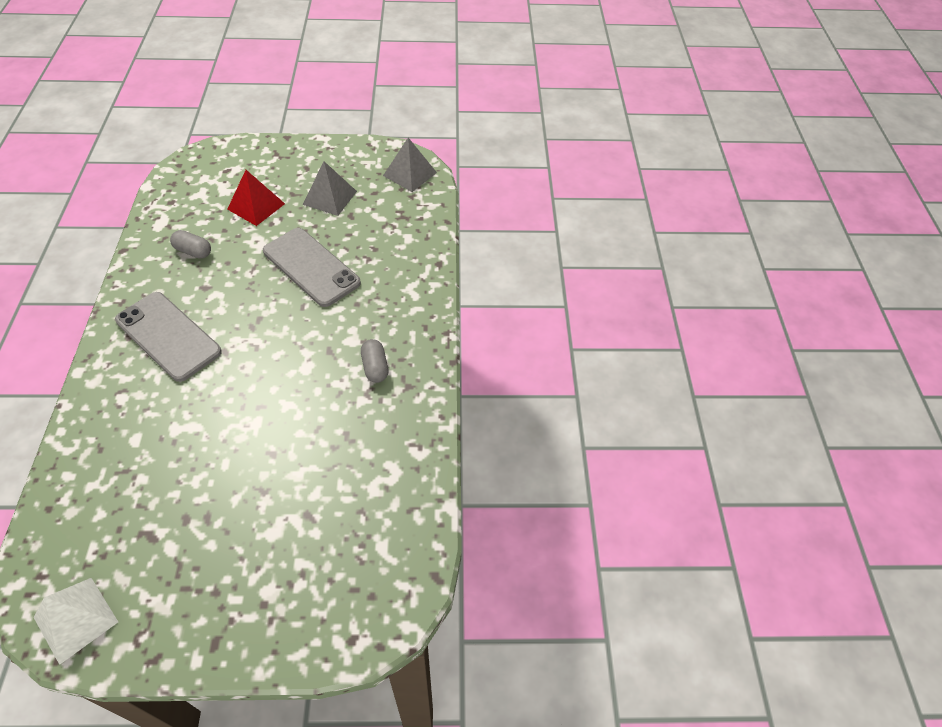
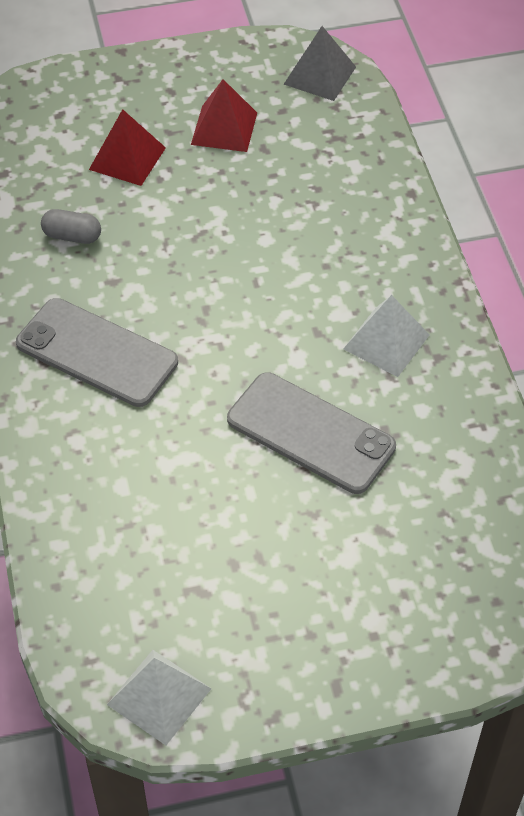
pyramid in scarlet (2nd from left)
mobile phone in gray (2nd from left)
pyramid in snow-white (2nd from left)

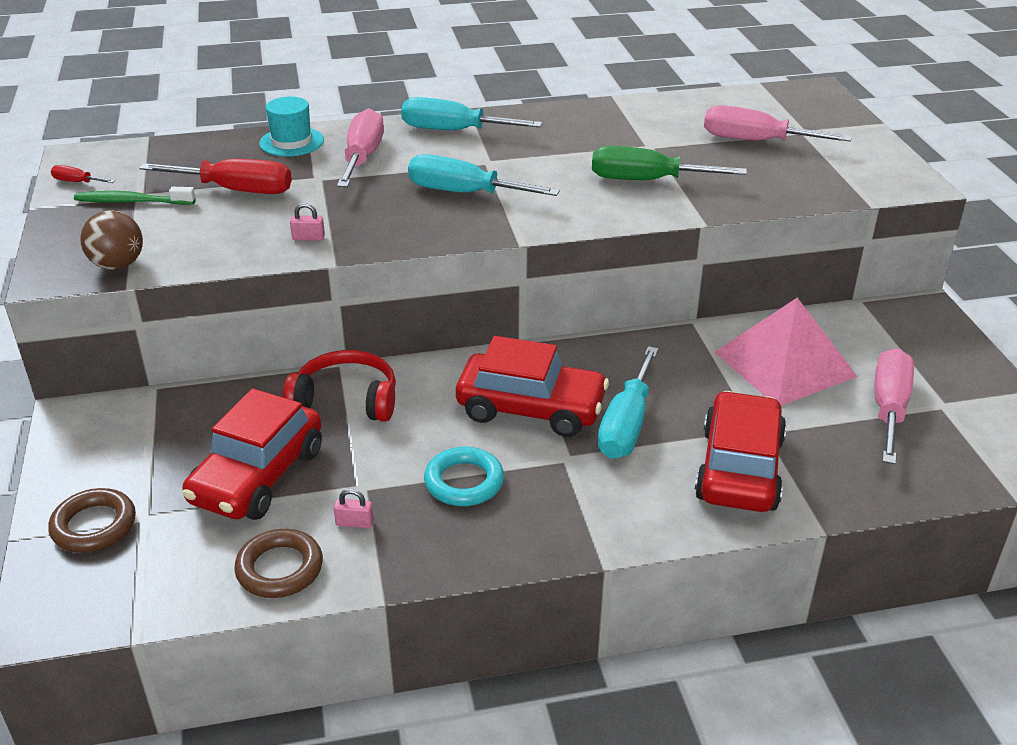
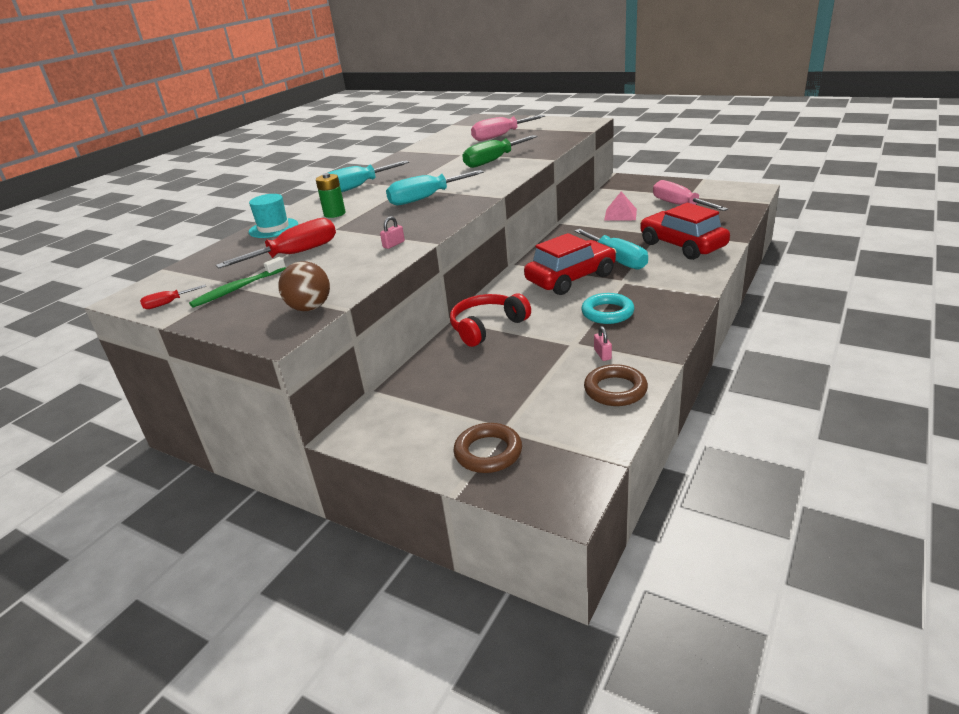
AA battery in emerald
pyramid in pink
automobile in scarlet (1st from left in the first image)
small lock in pink (2nd from left)

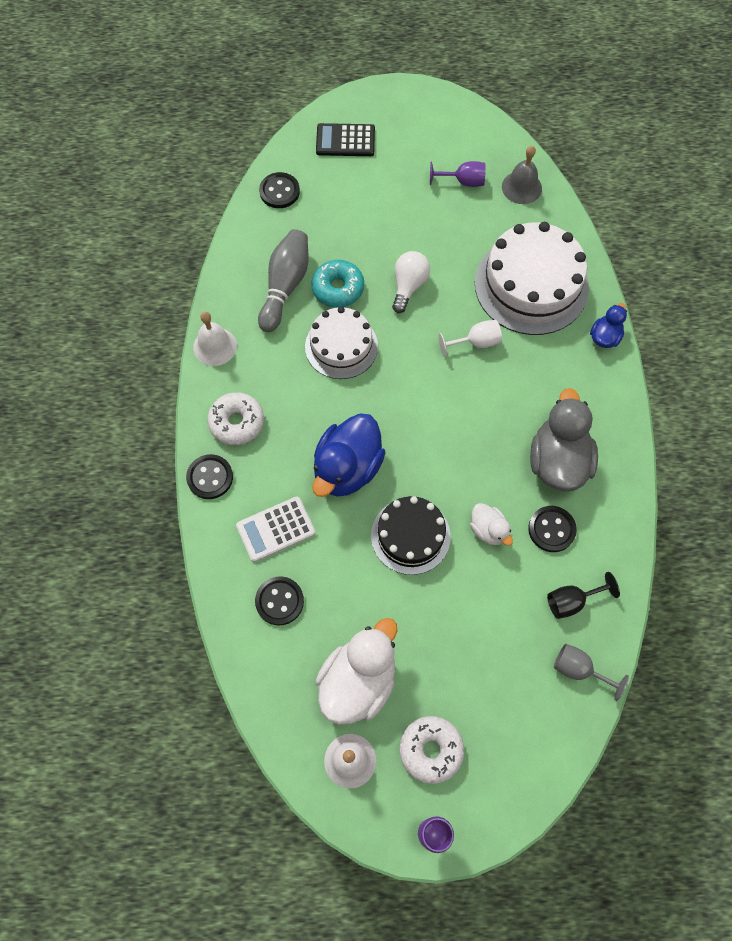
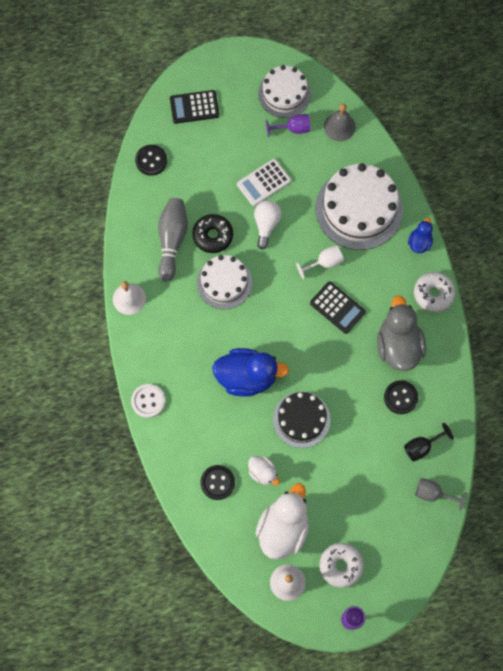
glazed donut in jet-black
glazed donut in snow-white (2nd from left)
toy duck in royal blue (1st from left)
shirt button in snow-white
adding machine in snow-white
toy duck in snow-white (1st from left)
gateau in snow-white (2nd from left)
adding machine in jet-black (2nd from left)

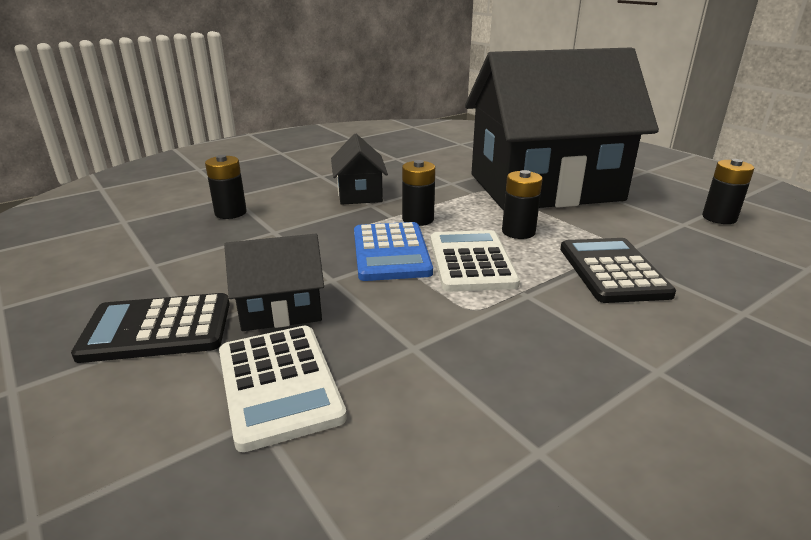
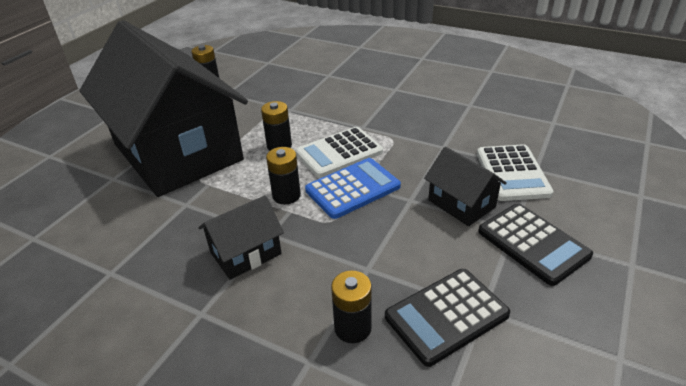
adding machine in jet-black (1st from left)
adding machine in snow-white (2nd from left)

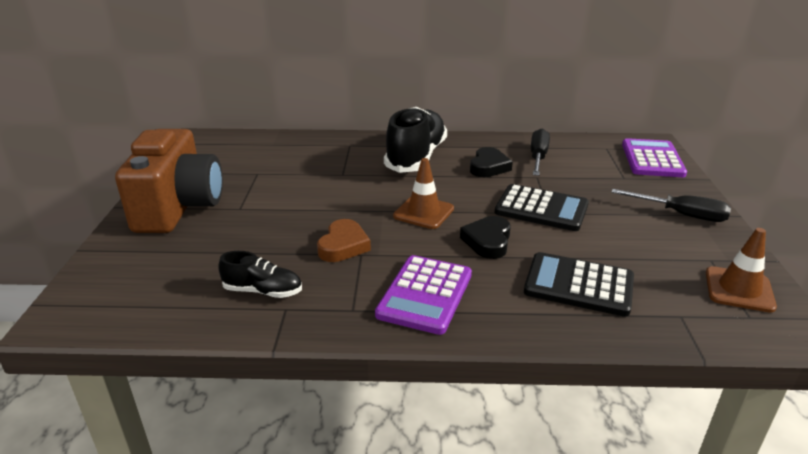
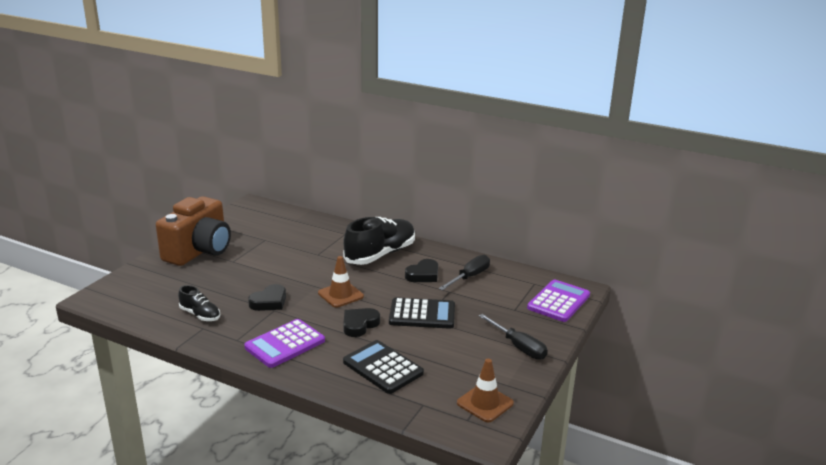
adding machine in jet-black (2nd from left)
heart shape in jet-black (1st from left)

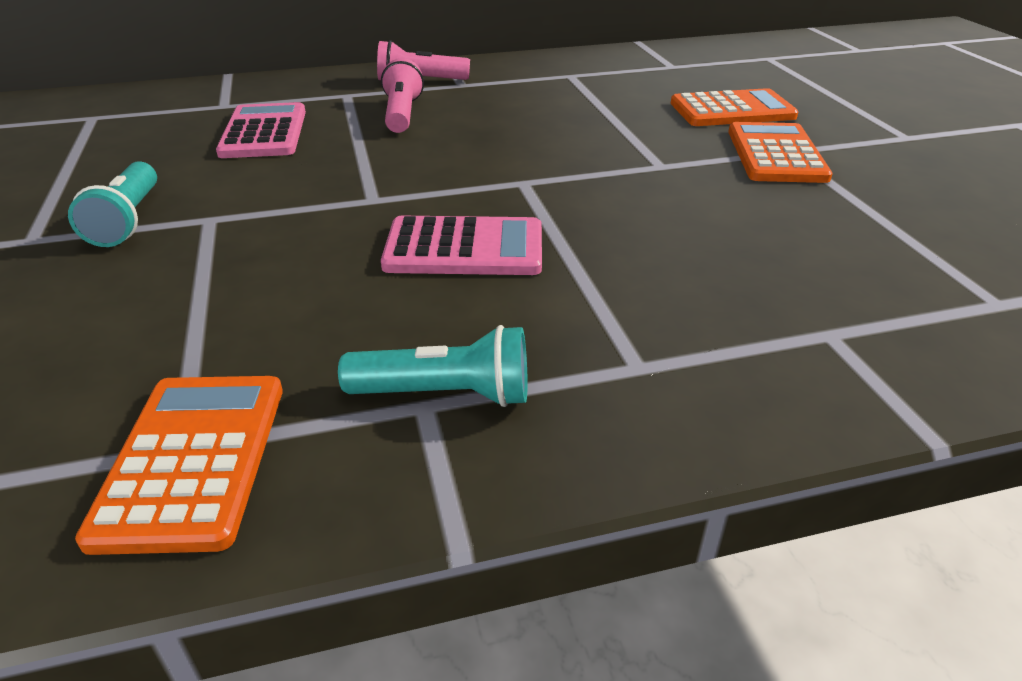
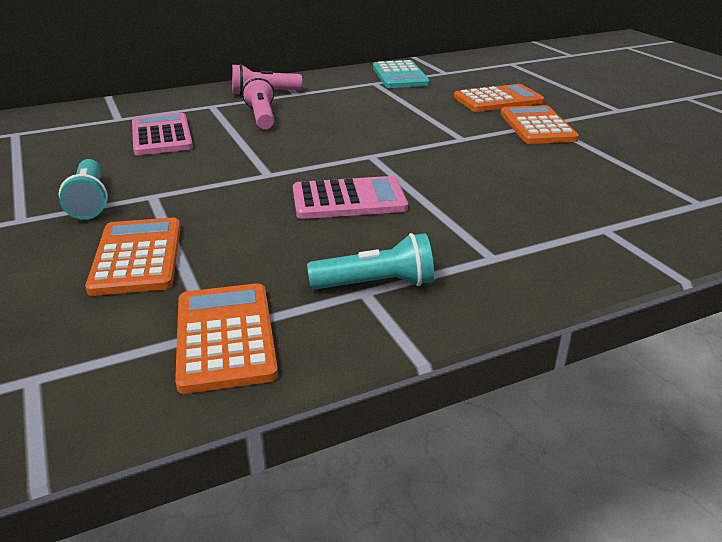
adding machine in aqua
adding machine in bright orange (1st from left)

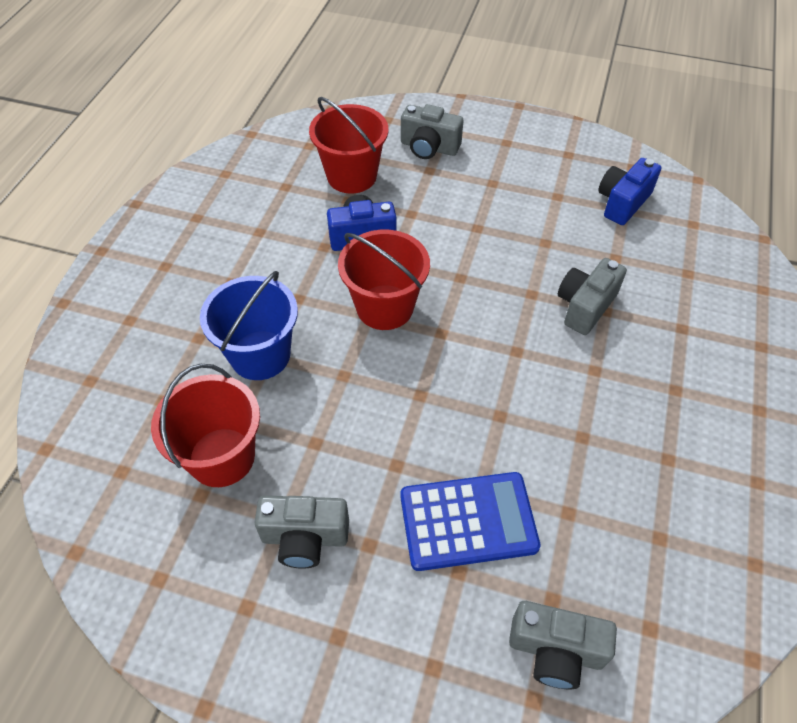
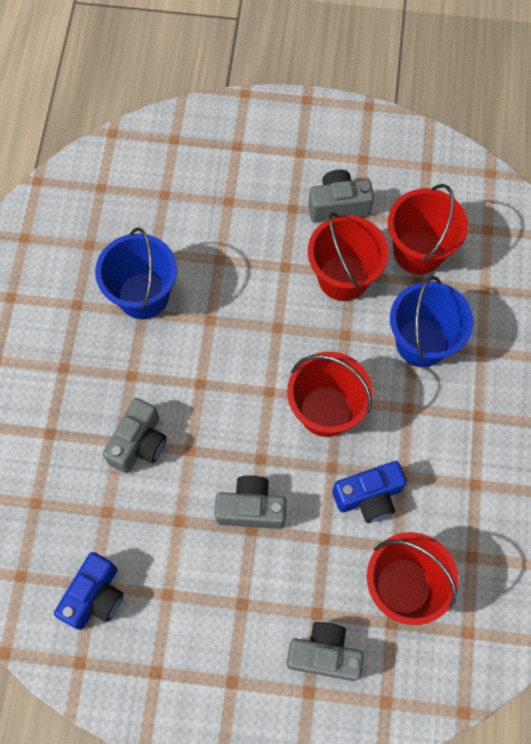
adding machine in royal blue
compact camera in gray (2nd from left)
sand bucket in scarlet (2nd from left)
sand bucket in royal blue (1st from left)

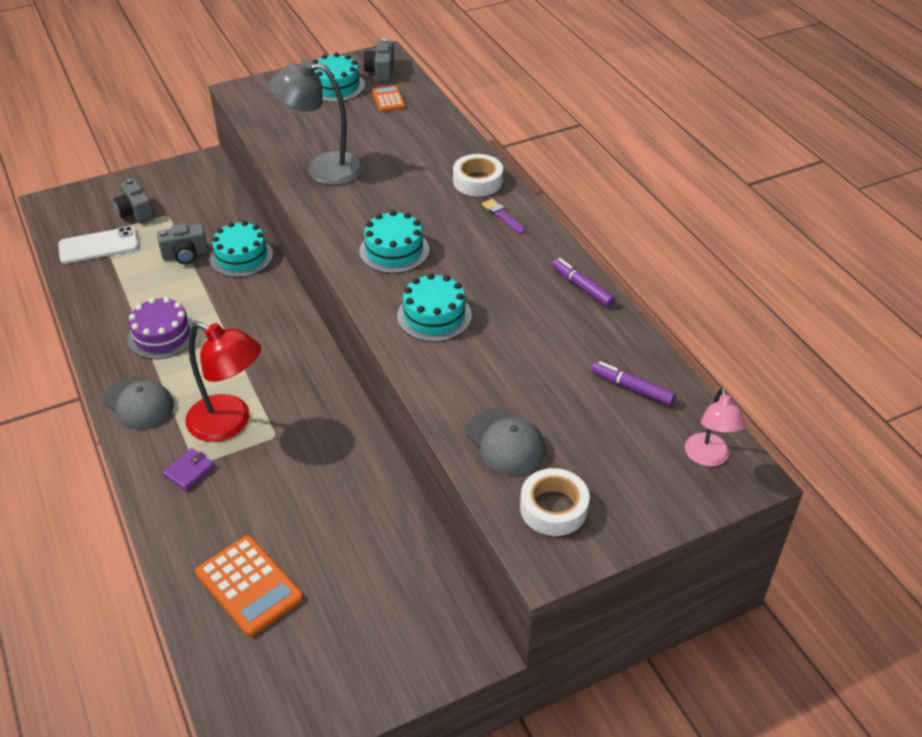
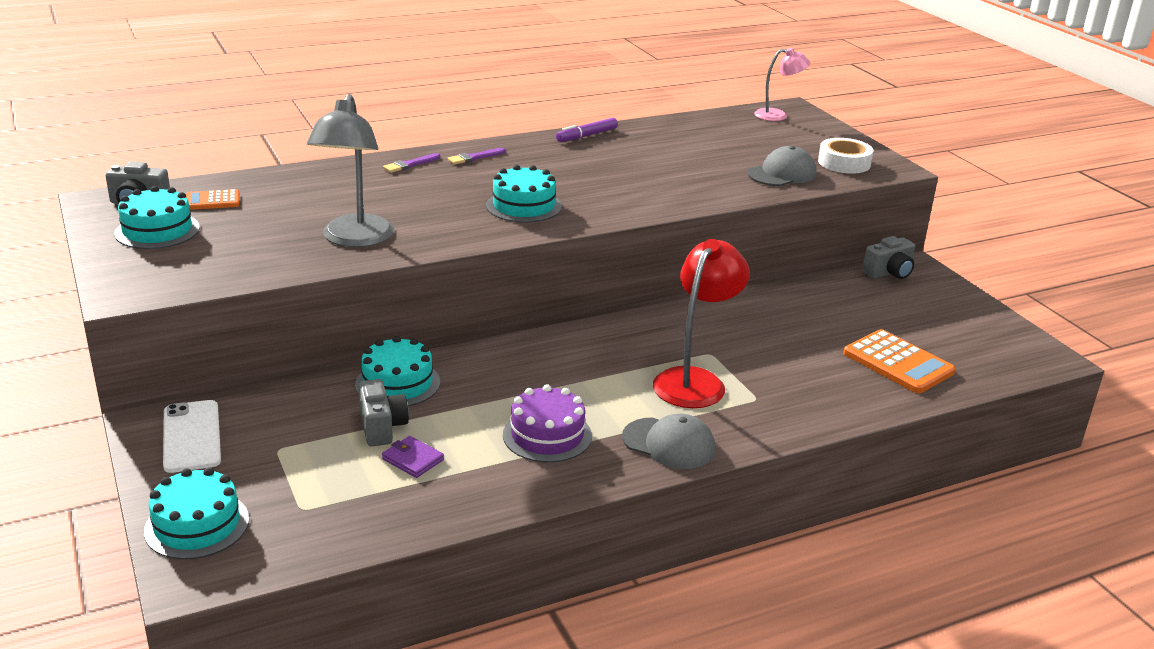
paint brush in royal purple (1st from left)
compact camera in gray (3rd from left)
mobile phone in snow-white
gateau in aqua (2nd from left)
marker pen in royal purple (2nd from left in the first image)
cap in gray (1st from left)
card wallet in royal purple
adding machine in bright orange (2nd from left)

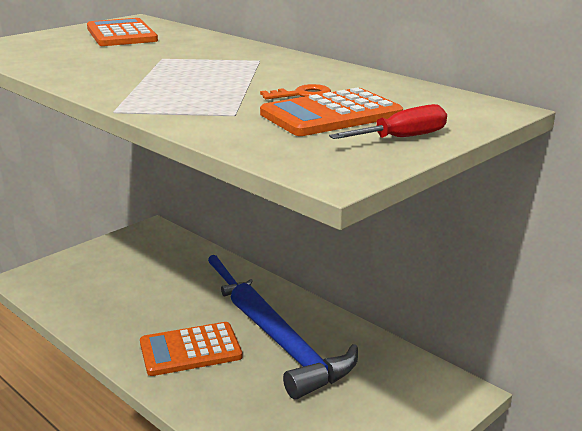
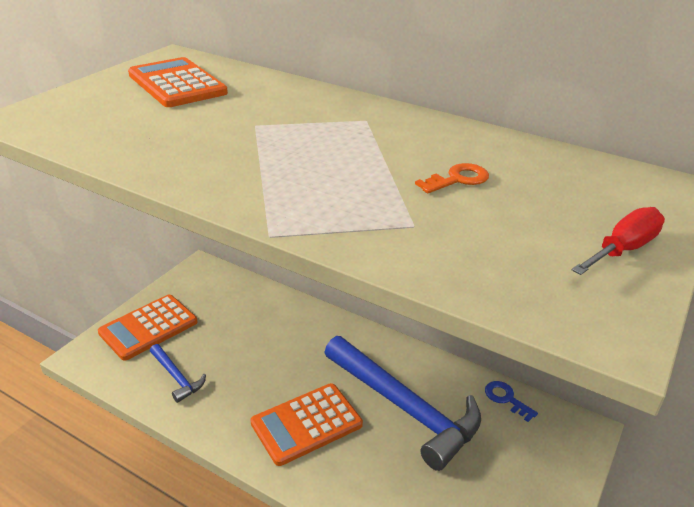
adding machine in bright orange (1st from left)
claw hammer in royal blue (1st from left)
key in royal blue

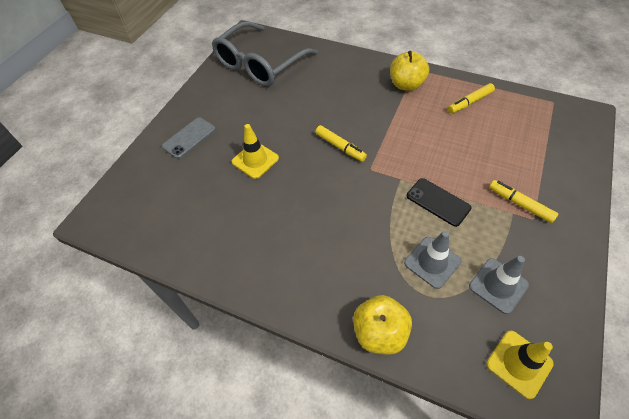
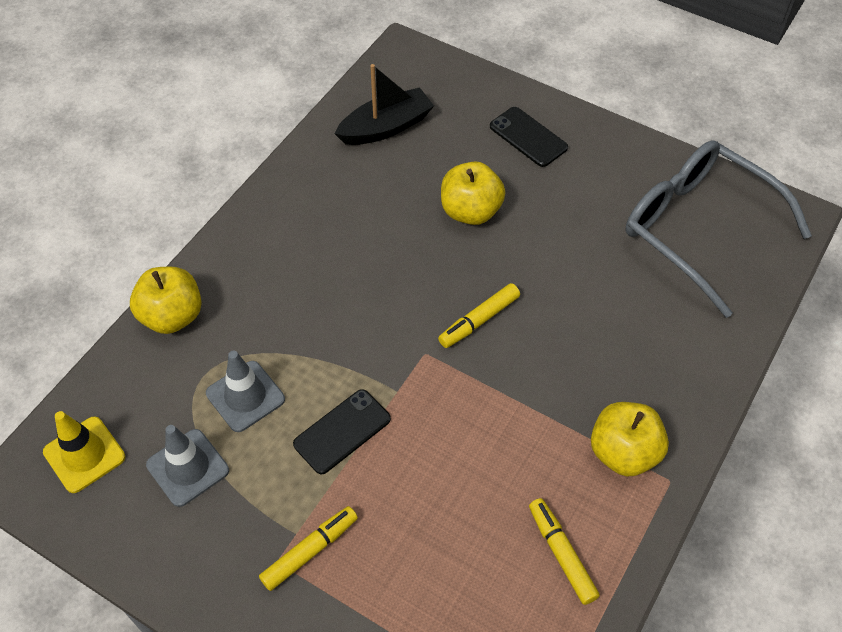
mobile phone in jet-black (2nd from left)
apple in bright yellow (2nd from left)
toy boat in jet-black

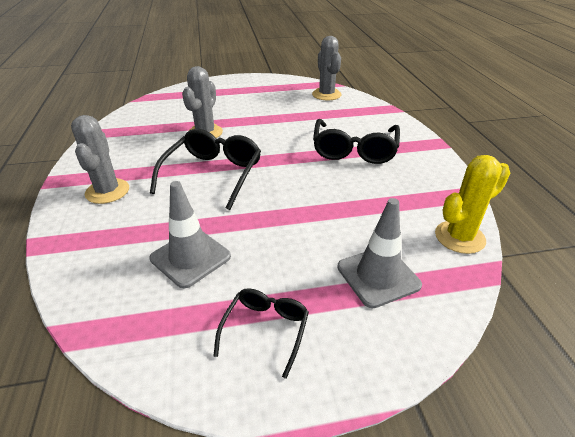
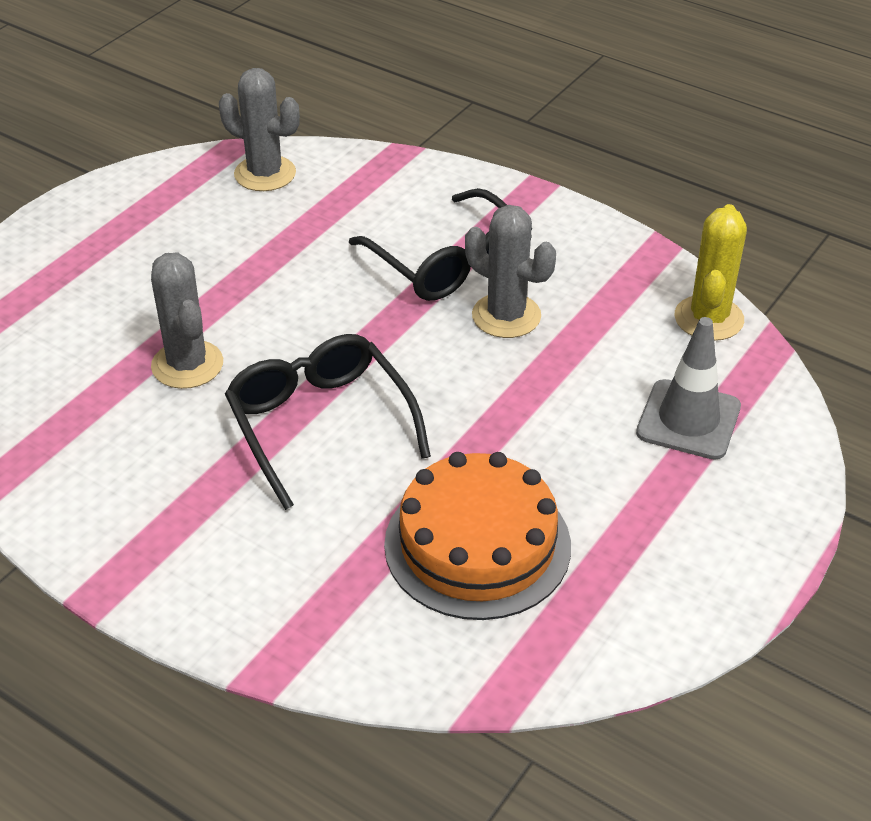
prickly plant in gray (3rd from left)
gateau in bright orange
glasses in jet-black (2nd from left in the first image)

